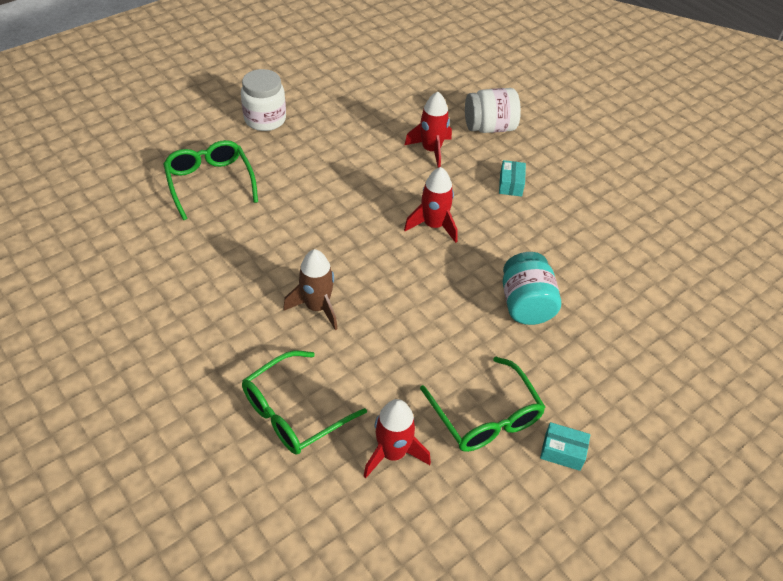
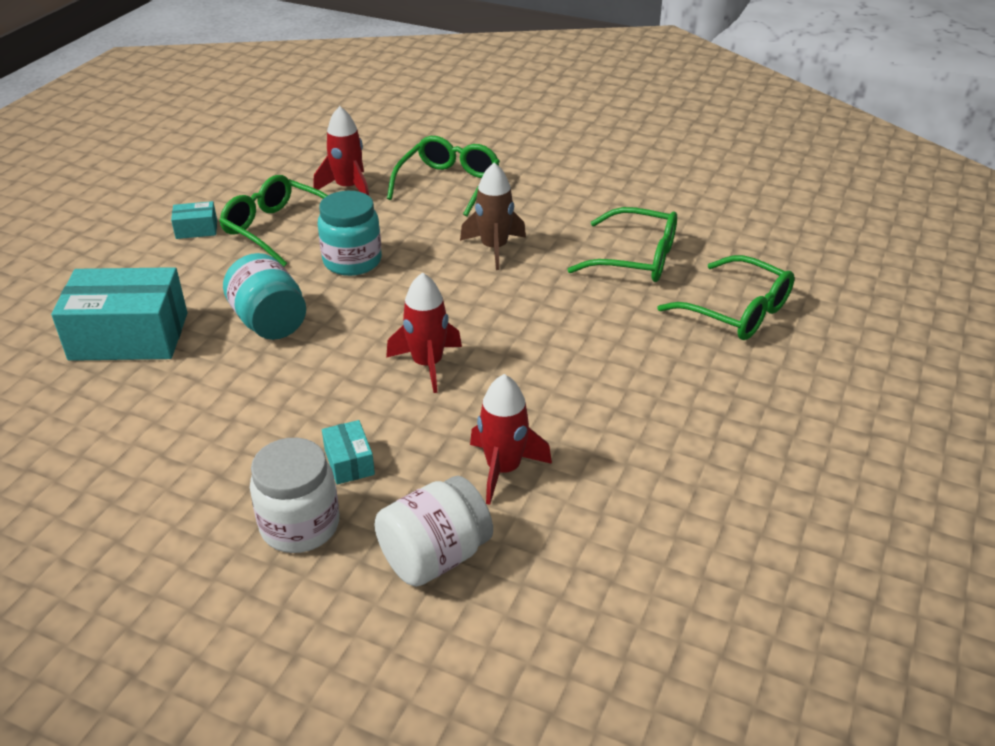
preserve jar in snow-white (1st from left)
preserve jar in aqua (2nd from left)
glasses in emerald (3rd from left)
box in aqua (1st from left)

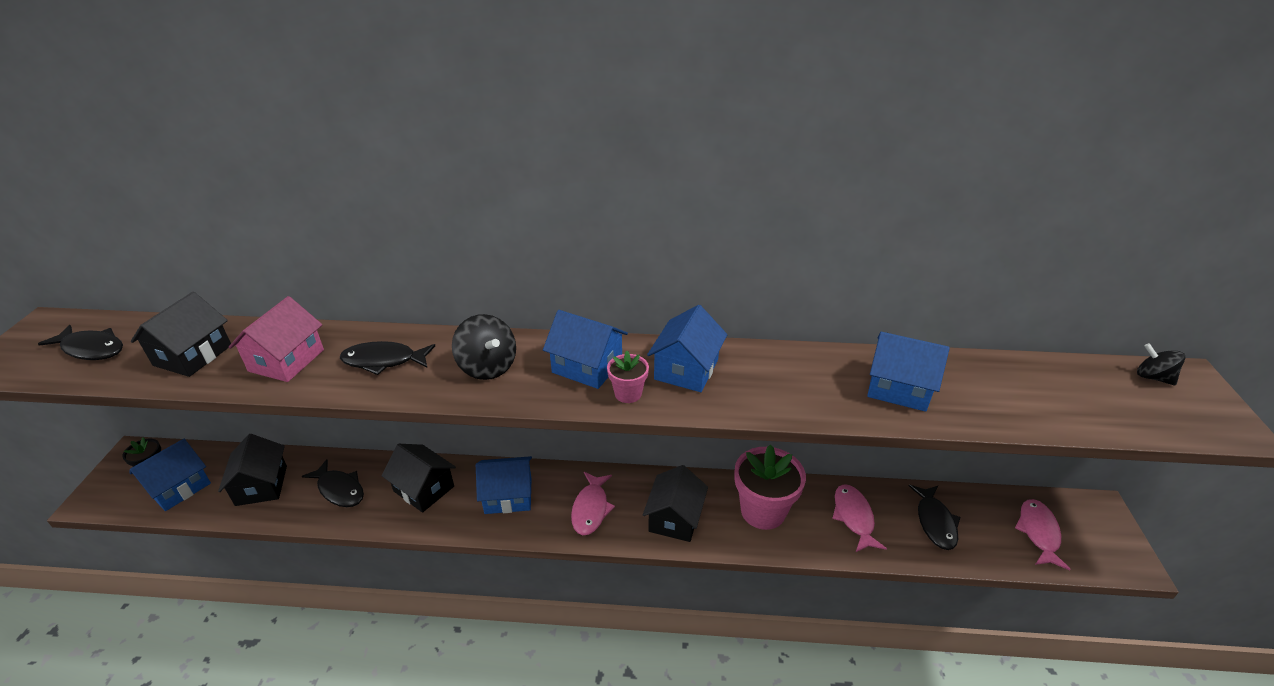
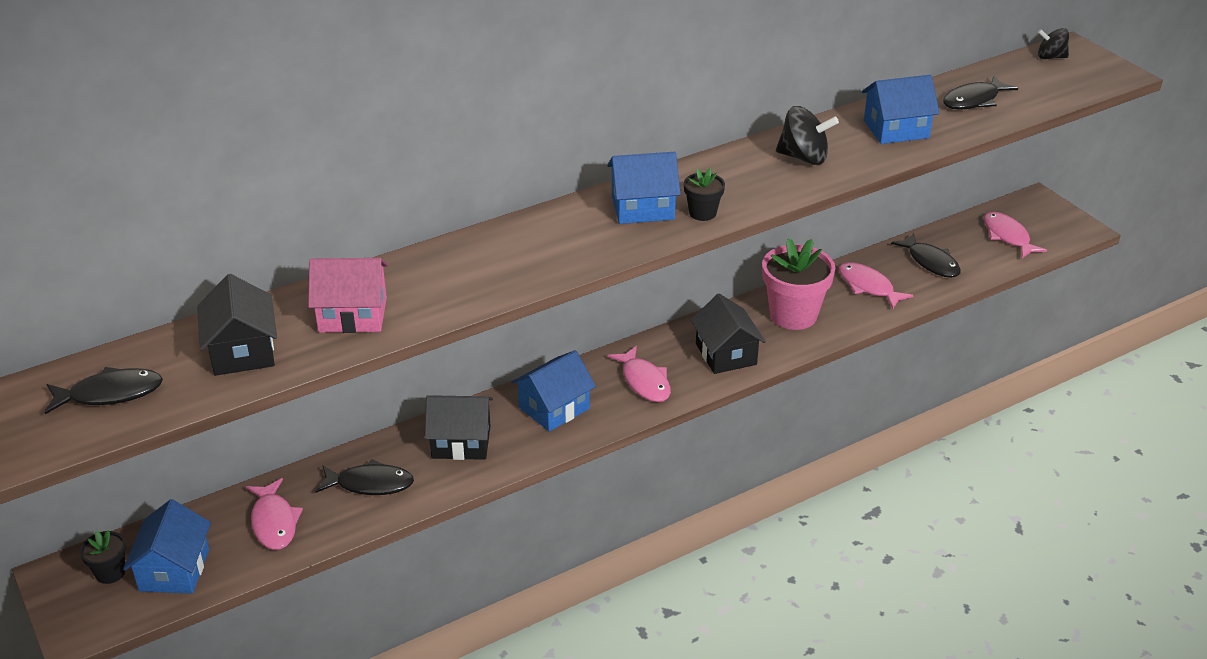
cottage in pink
cottage in royal blue (4th from left in the first image)
spinning top in jet-black (1st from left)
fish in jet-black (4th from left)
plant pot in jet-black (2nd from left)
fish in pink (1st from left)

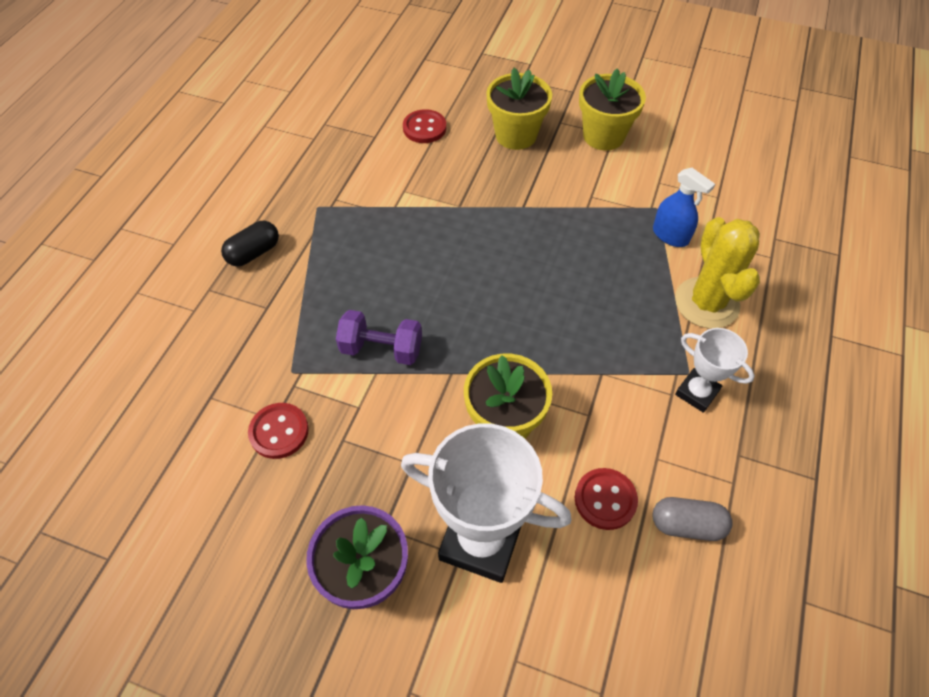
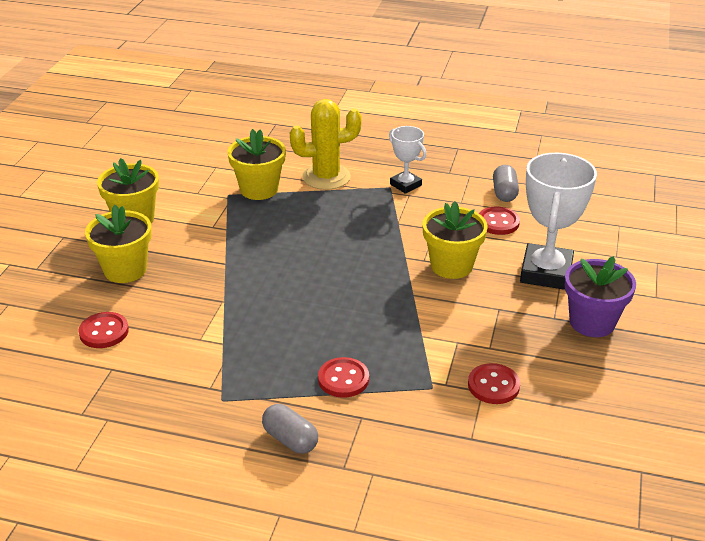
plant pot in bright yellow (3rd from left)
pill in gray (1st from left)
dumbbell in royal purple
trophy in snow-white (1st from left)
shirt button in scarlet (2nd from left)

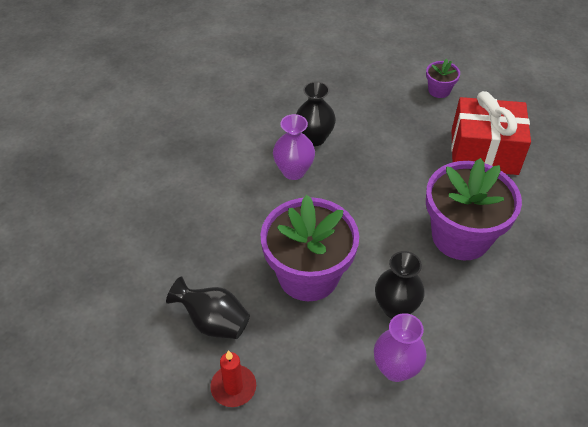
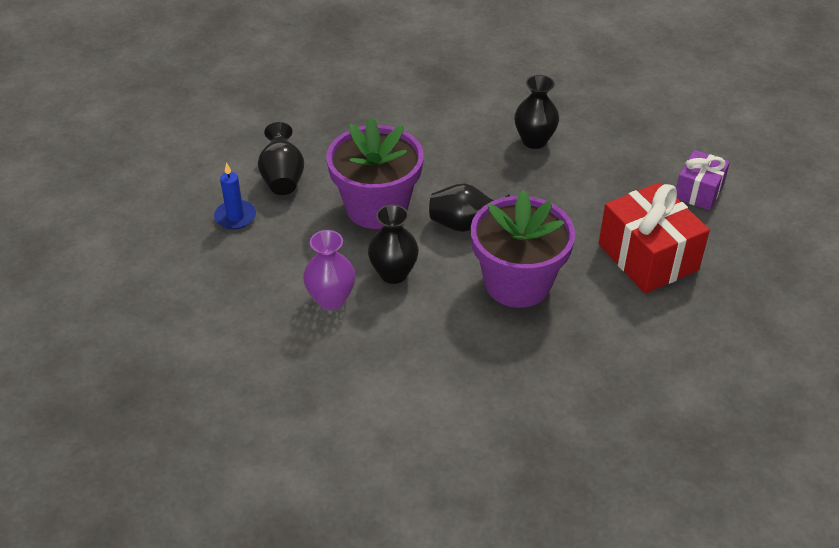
wrapped gift in royal purple
flower vase in royal purple (1st from left in the first image)
pillar candle in royal blue
flower vase in jet-black (3rd from left)

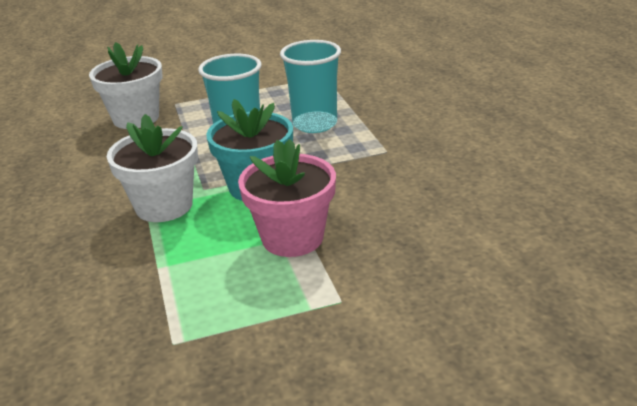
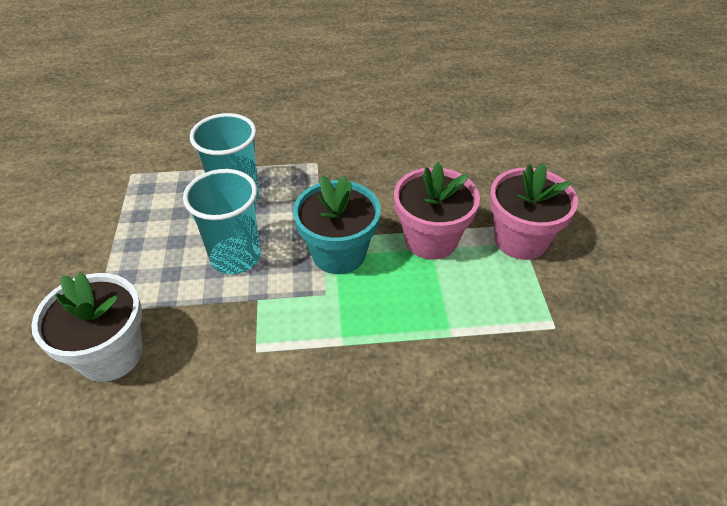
plant pot in snow-white (2nd from left in the first image)
plant pot in pink (2nd from left)

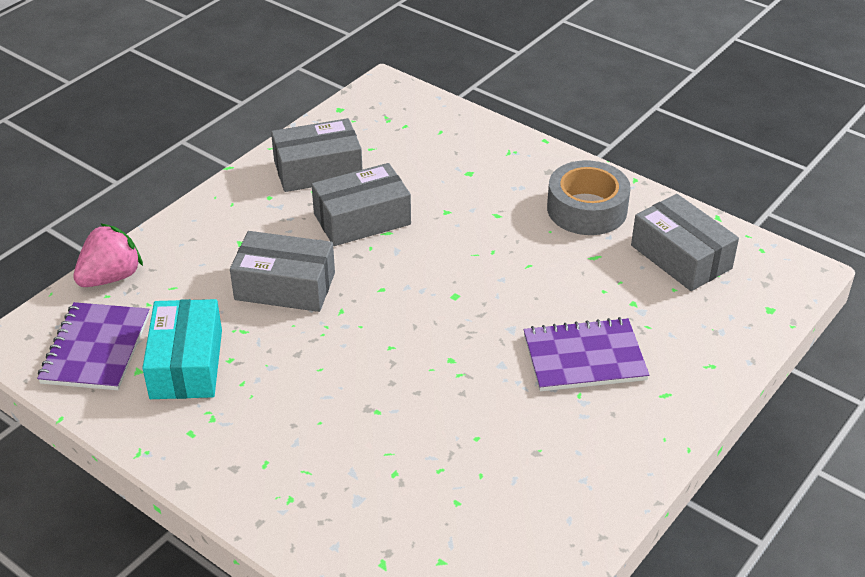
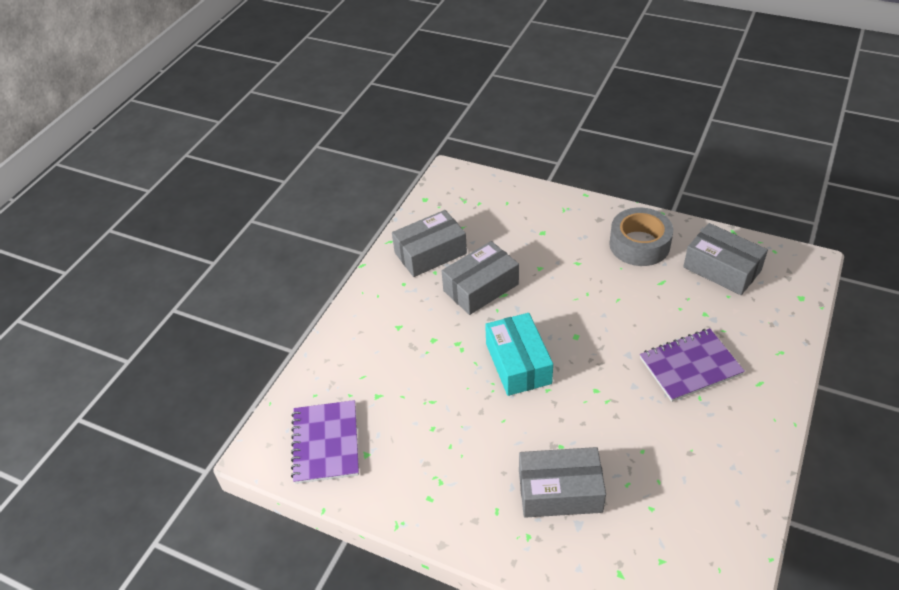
berry in pink
box in gray (3rd from left)
box in aqua

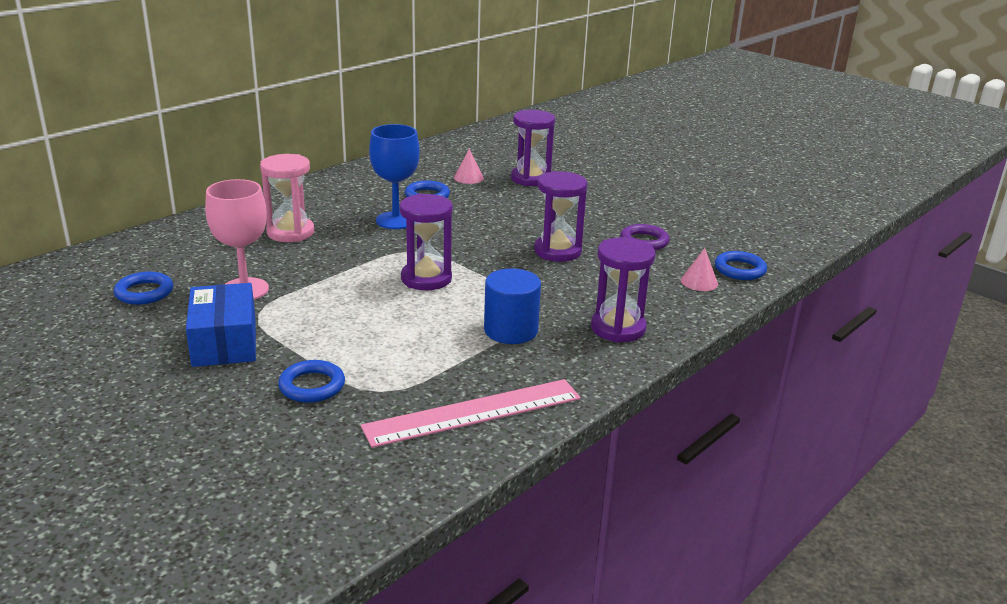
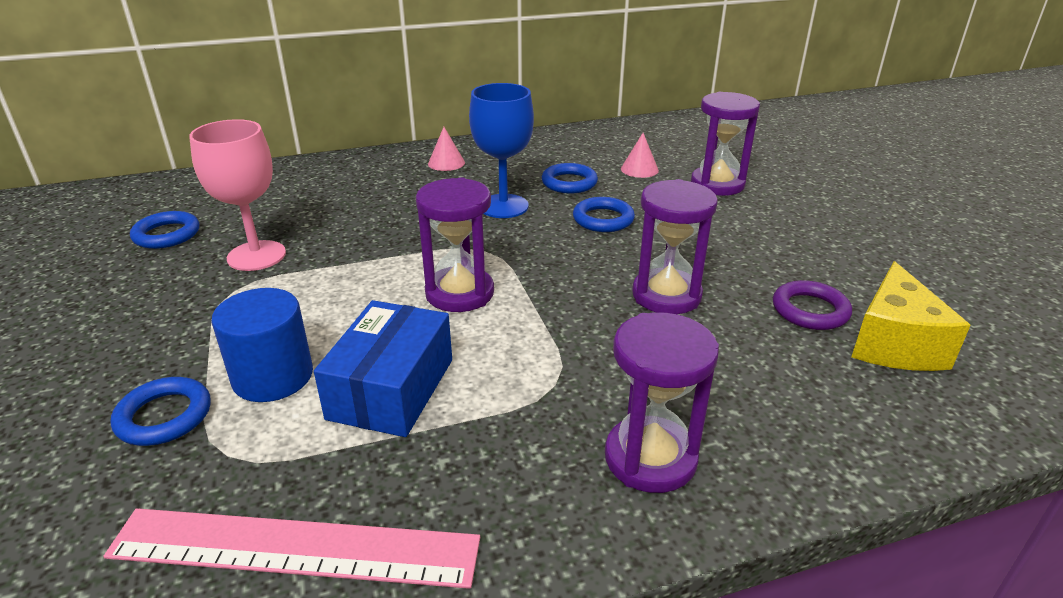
hourglass in pink
solid cone in pink (1st from left)
torus in royal blue (4th from left)
cylinder in royal blue
box in royal blue
cheese wedge in bright yellow

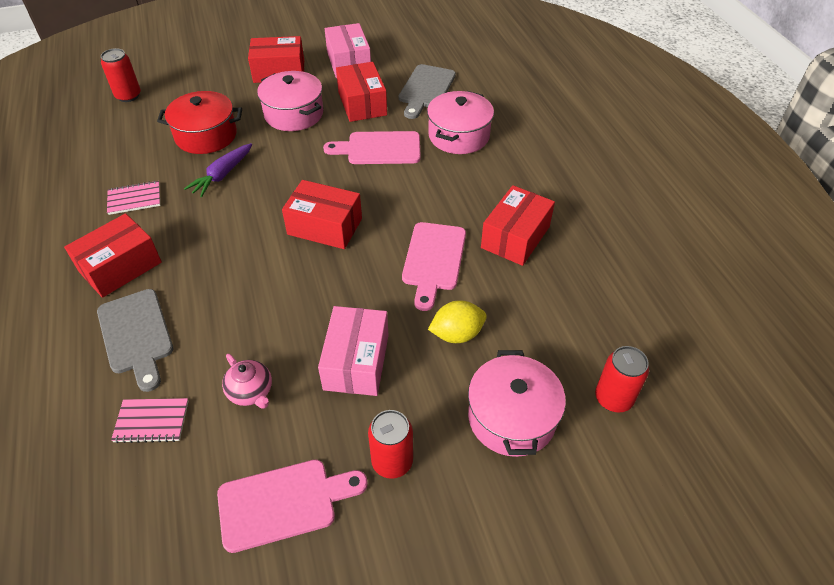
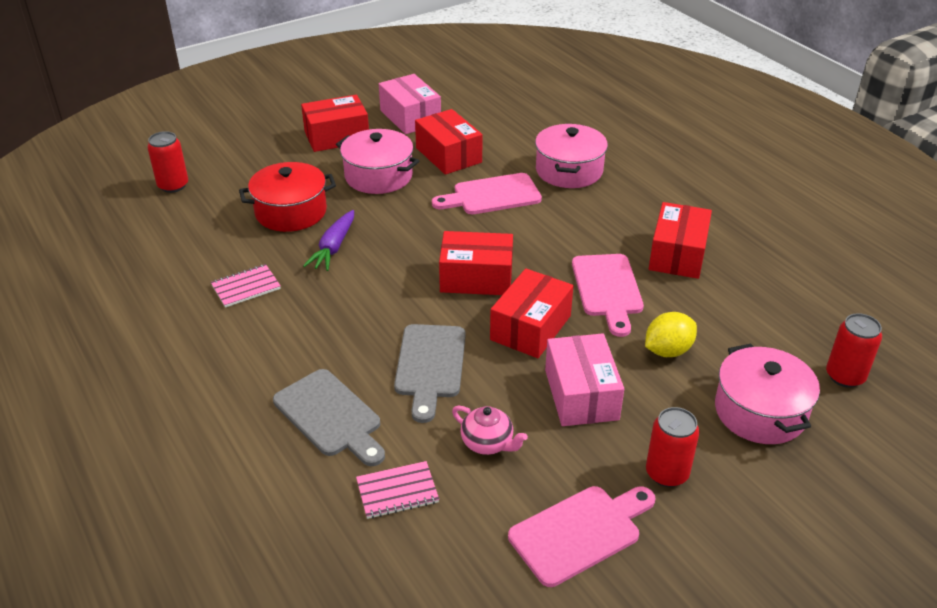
chopping board in gray (2nd from left)
box in scarlet (4th from left)

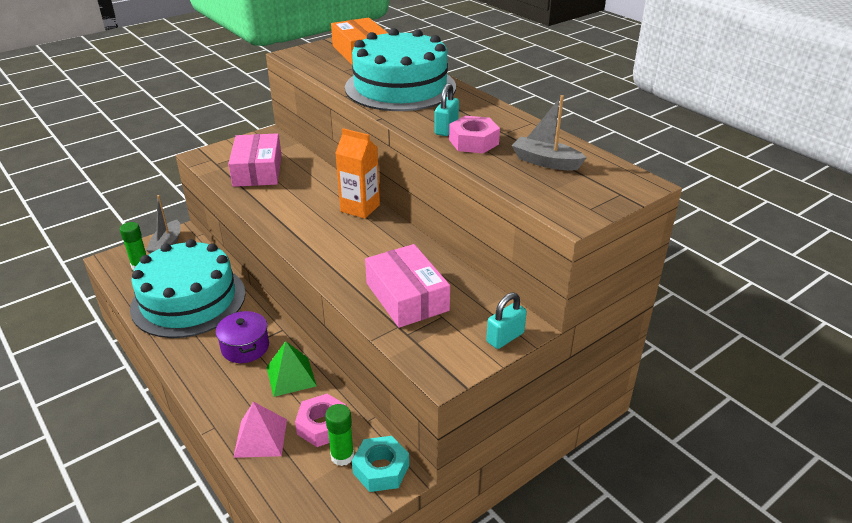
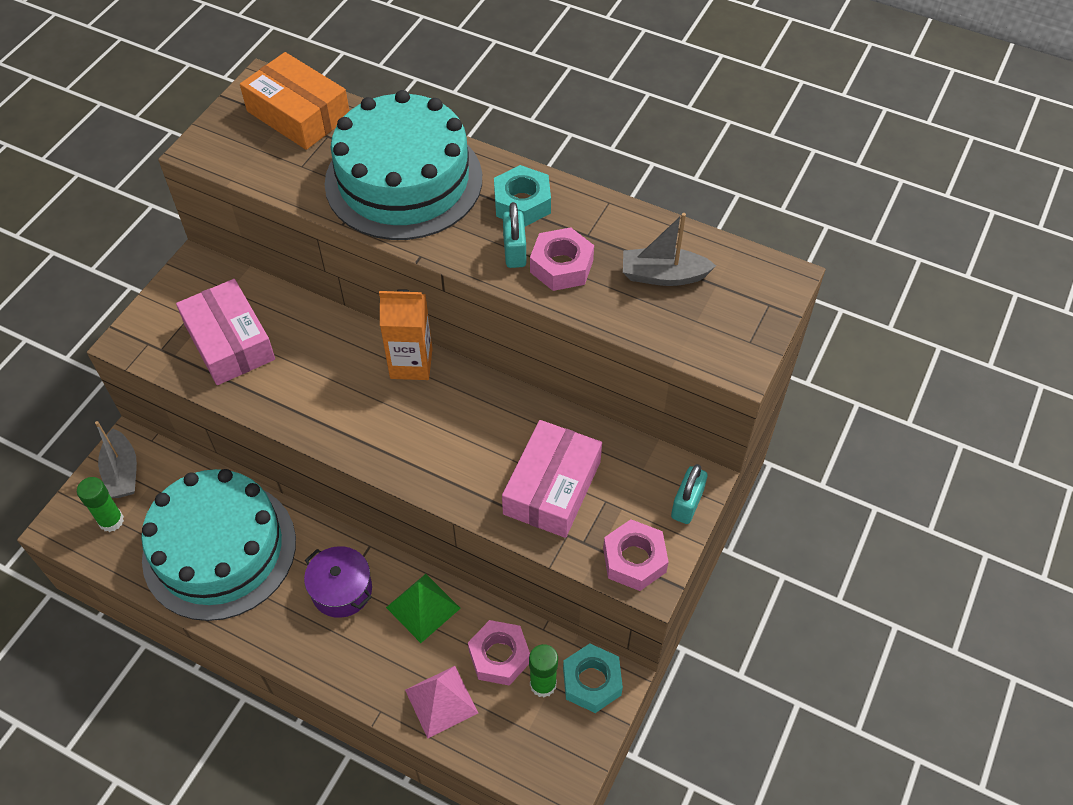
box in pink (2nd from left)
hexagon nut in aqua (1st from left)
hexagon nut in pink (3rd from left)

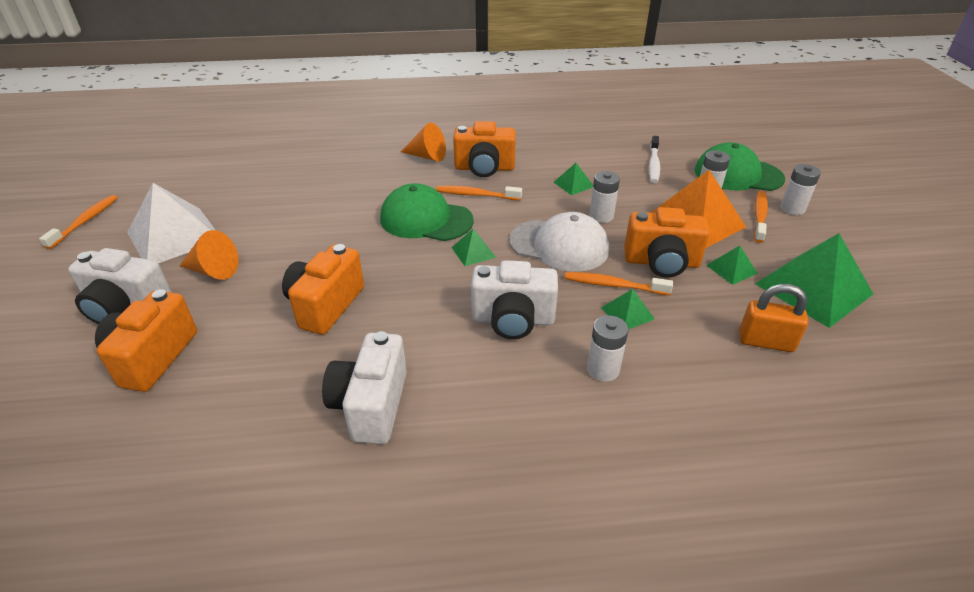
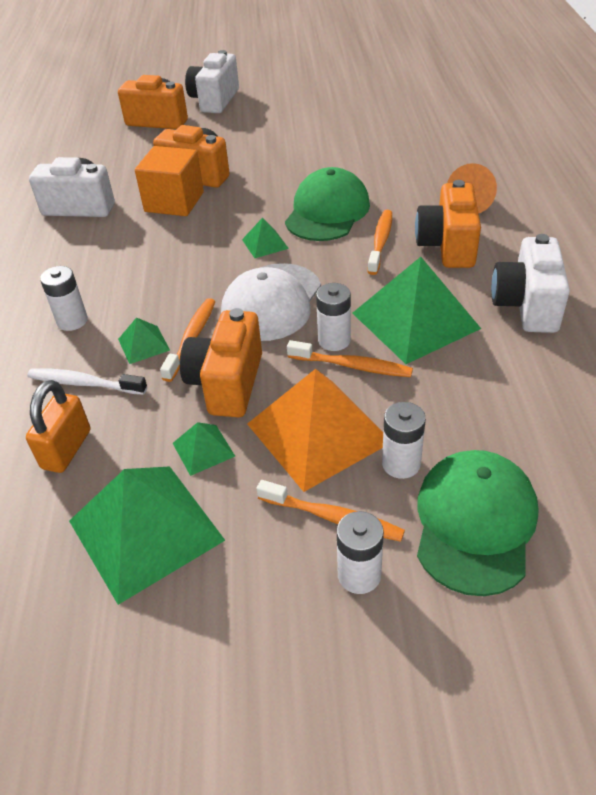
tooth brush in snow-white
pyramid in emerald (5th from left)
pyramid in snow-white
tooth brush in bright orange (3rd from left)
solid cone in bright orange (1st from left in the first image)
compact camera in snow-white (3rd from left)
cube in bright orange

